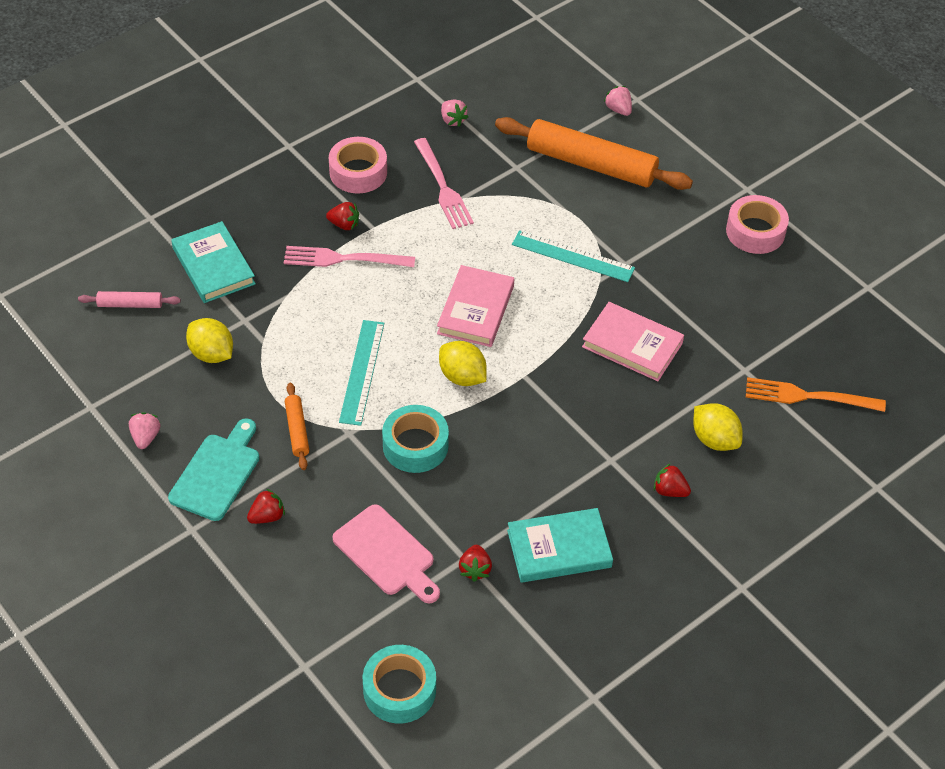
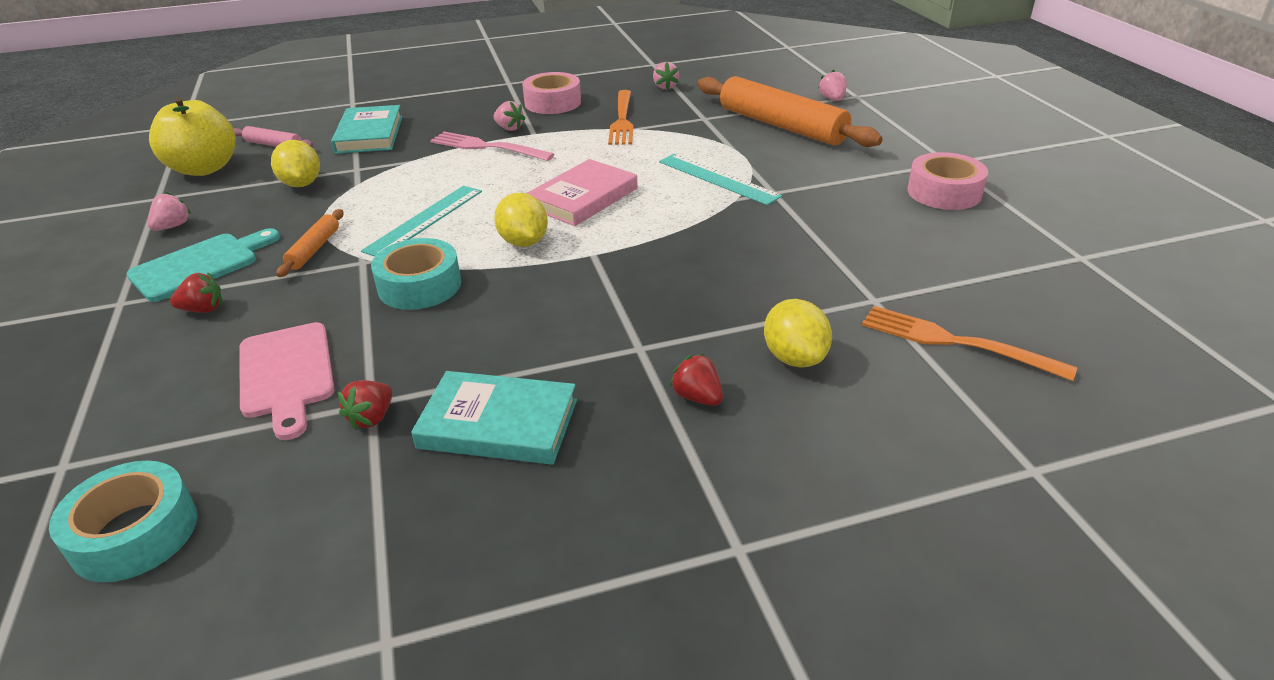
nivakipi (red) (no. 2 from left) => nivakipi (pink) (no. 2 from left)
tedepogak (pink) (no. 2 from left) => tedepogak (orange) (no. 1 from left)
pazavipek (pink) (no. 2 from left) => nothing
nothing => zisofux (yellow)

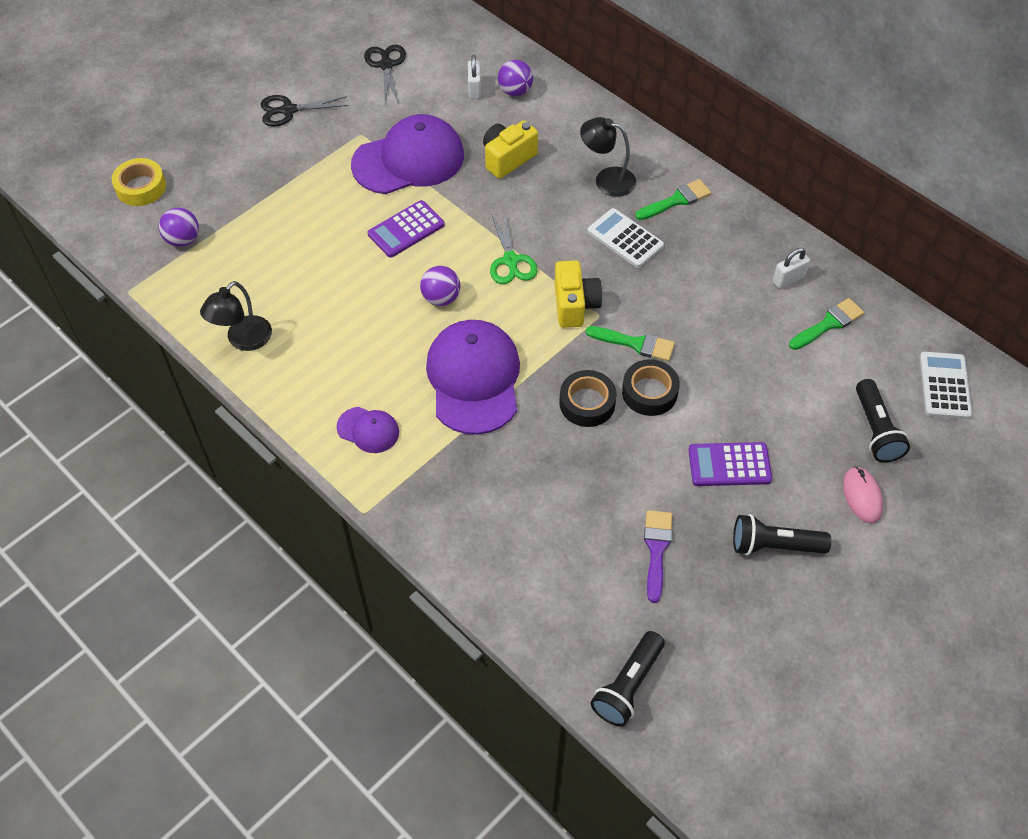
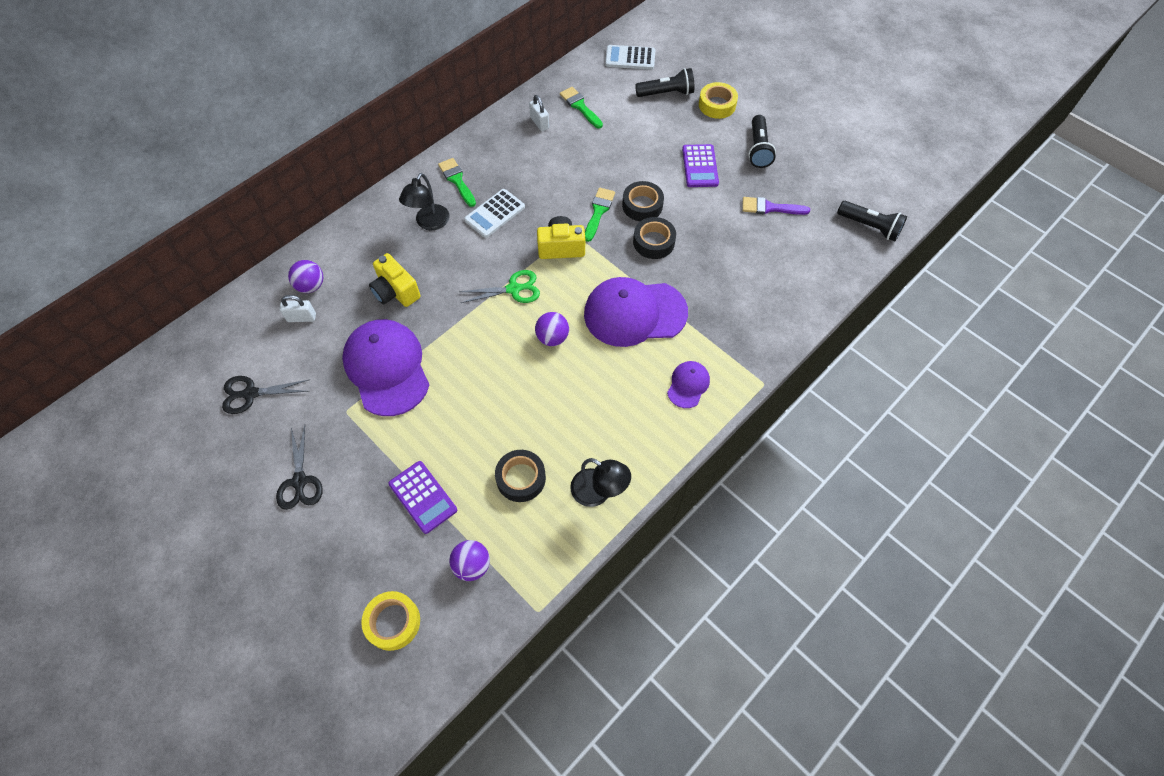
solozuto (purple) (no. 1 from left), relocated
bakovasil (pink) => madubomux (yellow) (no. 2 from left)
nothing => madubomux (black) (no. 1 from left)

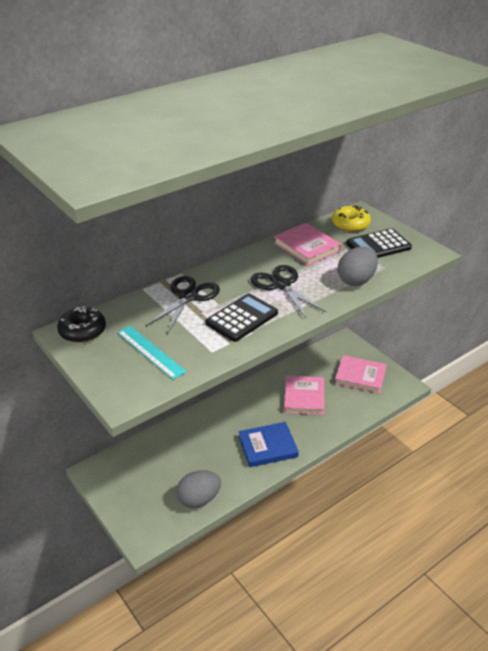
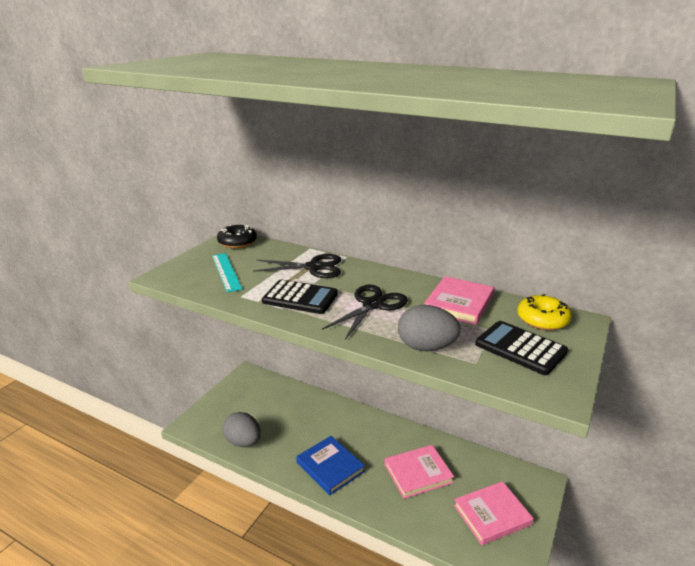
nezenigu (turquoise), 45 degrees counterclockwise
pazavipek (pink) (no. 3 from left), 75 degrees clockwise

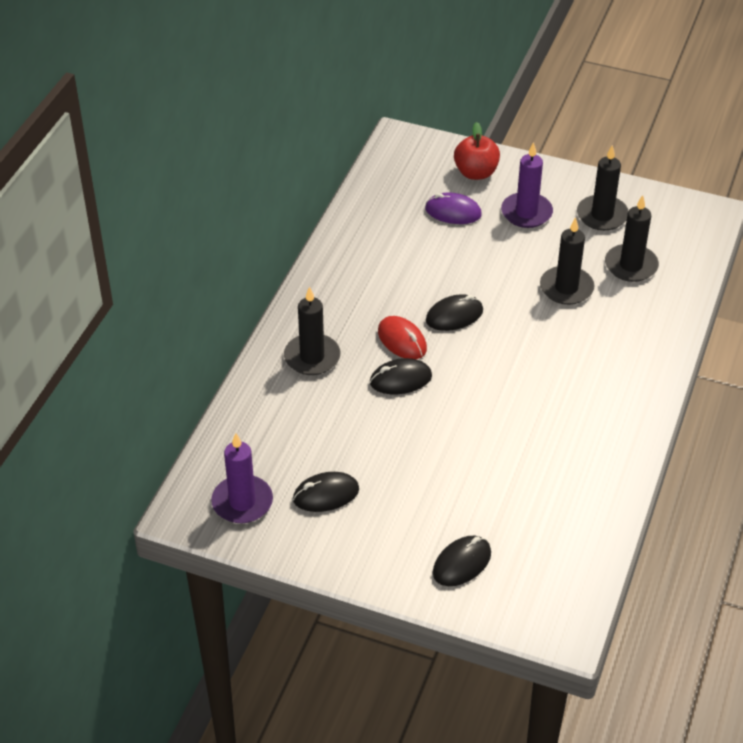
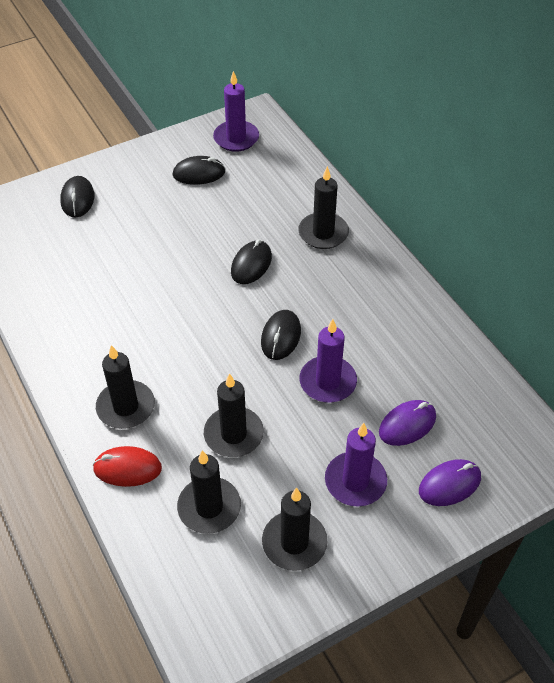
bakovasil (black) (no. 1 from left in the first image) => bakovasil (black) (no. 2 from left), 60 degrees clockwise
bakovasil (red), relocated
zisofux (red) => bakovasil (purple) (no. 2 from left)
nothing => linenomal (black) (no. 1 from left)
nothing => linenomal (purple) (no. 2 from left)

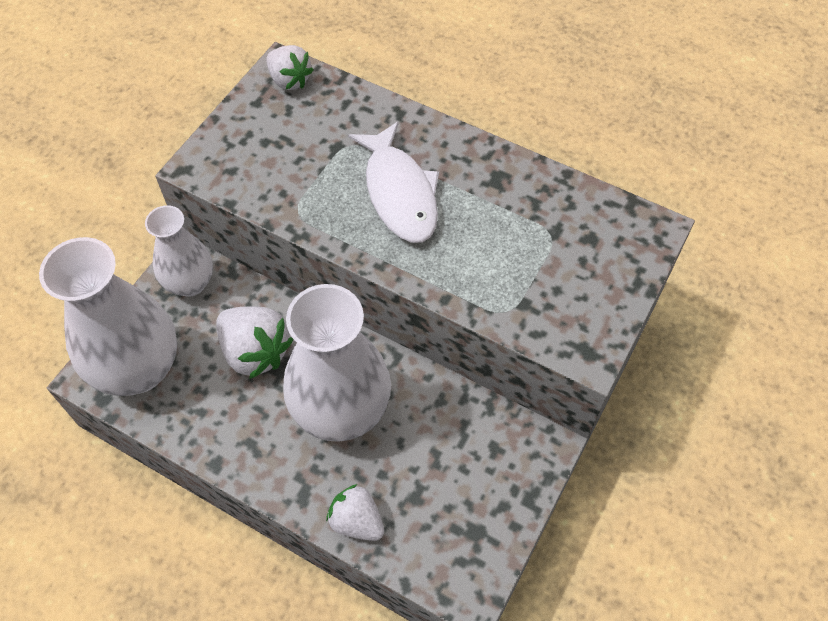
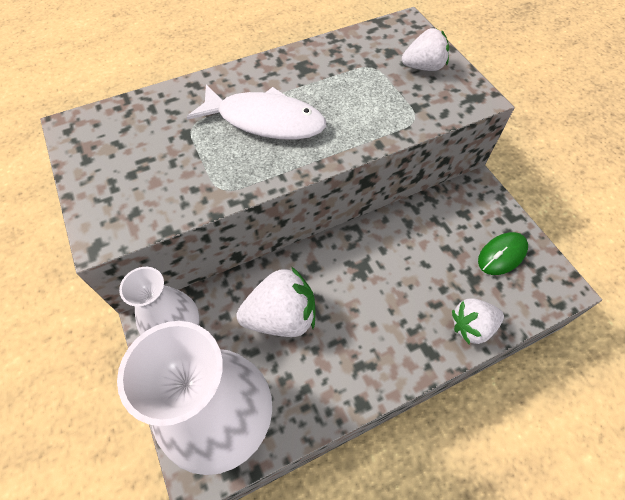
nivakipi (white) (no. 2 from left), relocated
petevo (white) (no. 3 from left) => nothing
nothing => bakovasil (green)

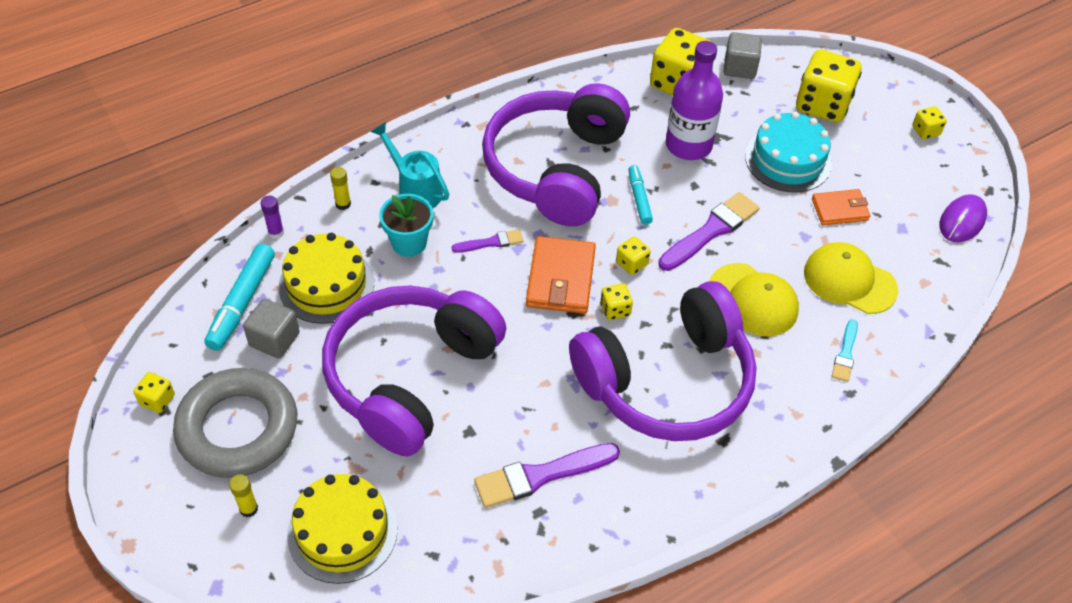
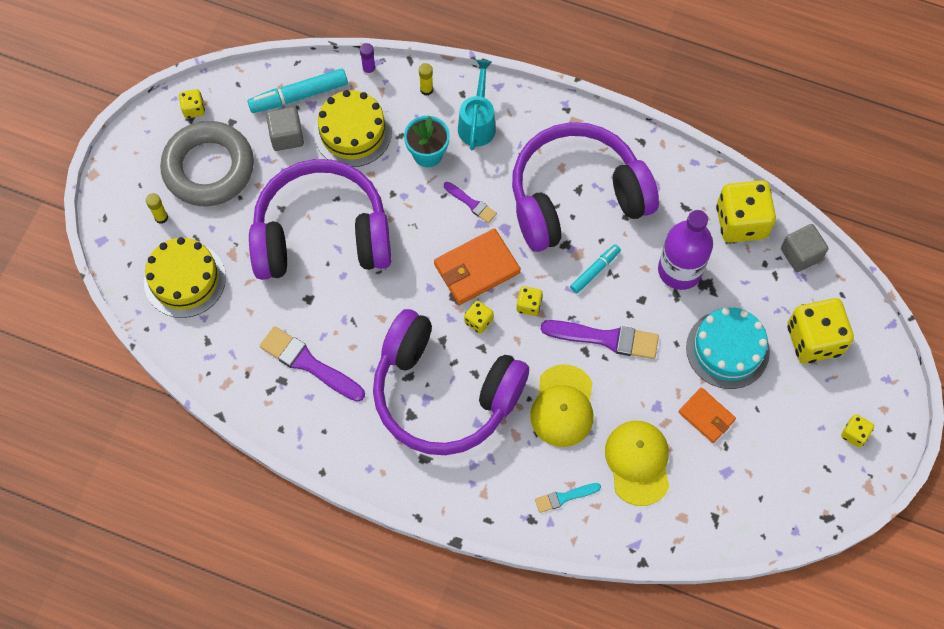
bakovasil (purple) => nothing

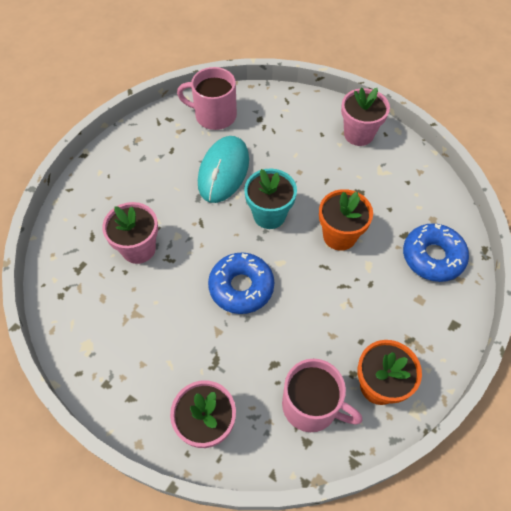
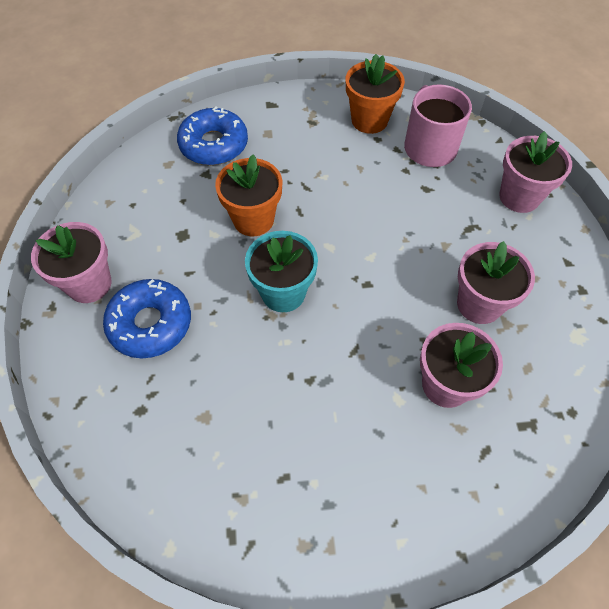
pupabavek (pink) (no. 1 from left) => nothing
bakovasil (turquoise) => nothing
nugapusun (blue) (no. 1 from left), relocated
nothing => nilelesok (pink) (no. 3 from left)

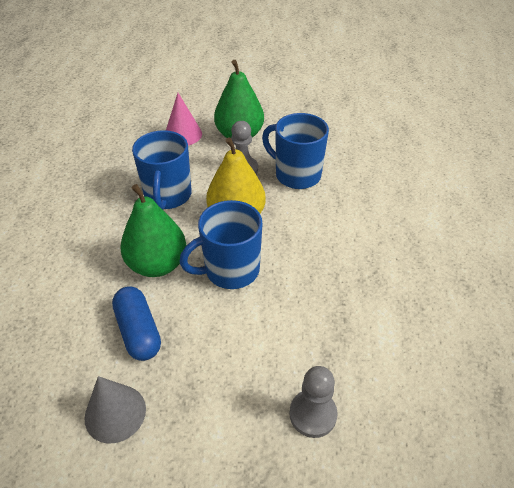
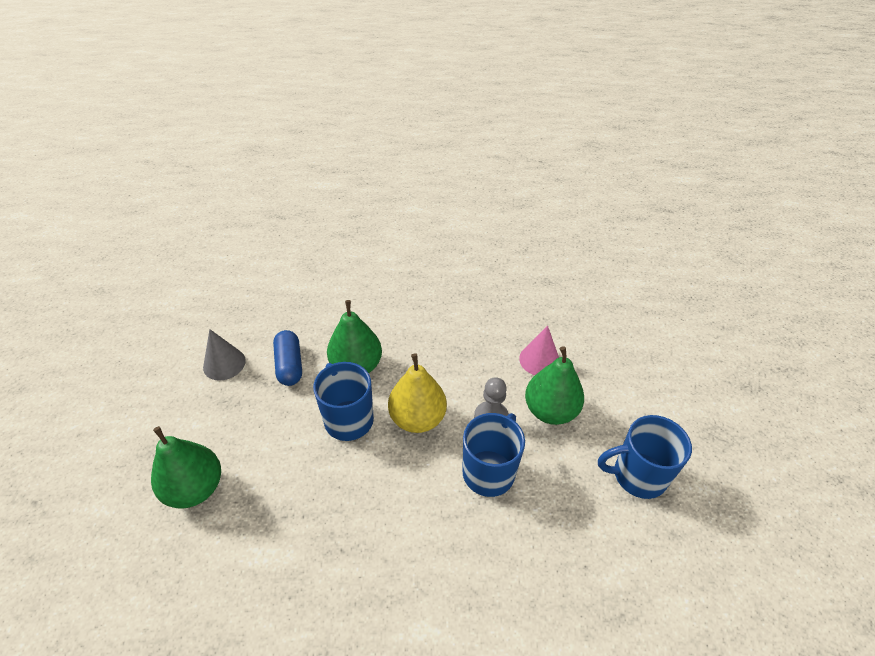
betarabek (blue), 75 degrees counterclockwise
pupabavek (blue) (no. 1 from left in the first image) => pupabavek (blue) (no. 3 from left), relocated
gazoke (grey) (no. 2 from left) => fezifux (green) (no. 1 from left)

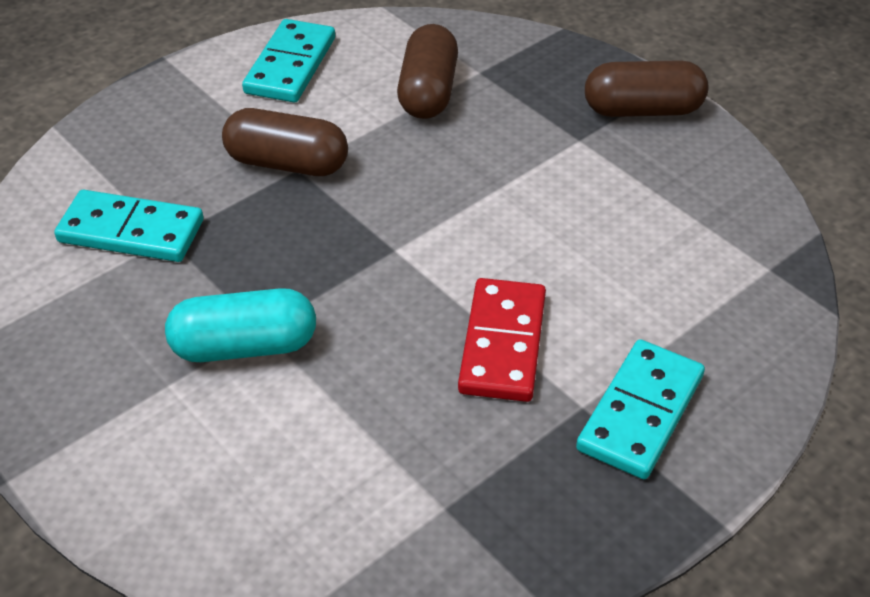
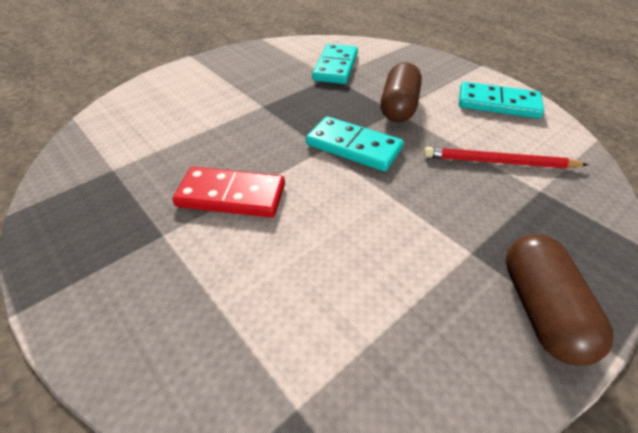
betarabek (turquoise) => nothing
betarabek (brown) (no. 2 from left) => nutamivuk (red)
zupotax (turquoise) (no. 3 from left in the first image) => zupotax (turquoise) (no. 2 from left), relocated

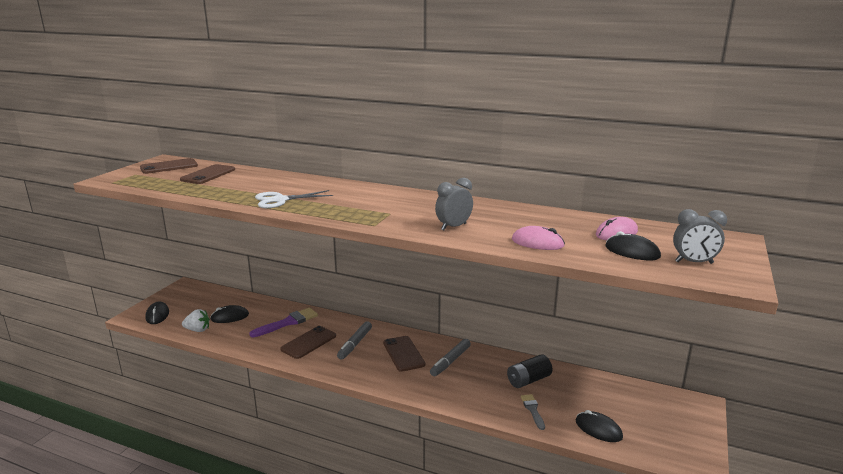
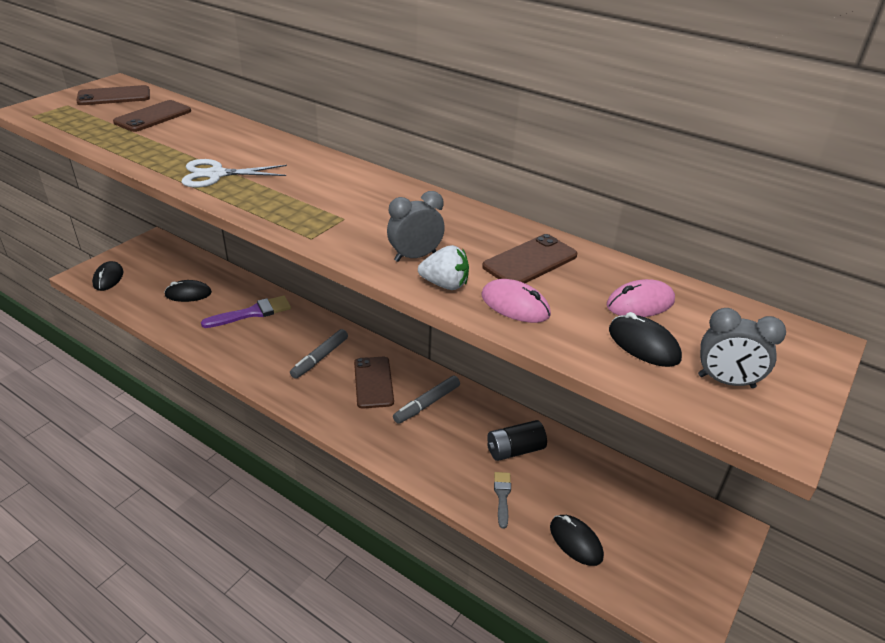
nivakipi (white), relocated
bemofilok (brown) (no. 3 from left in the first image) => bemofilok (brown) (no. 4 from left), relocated

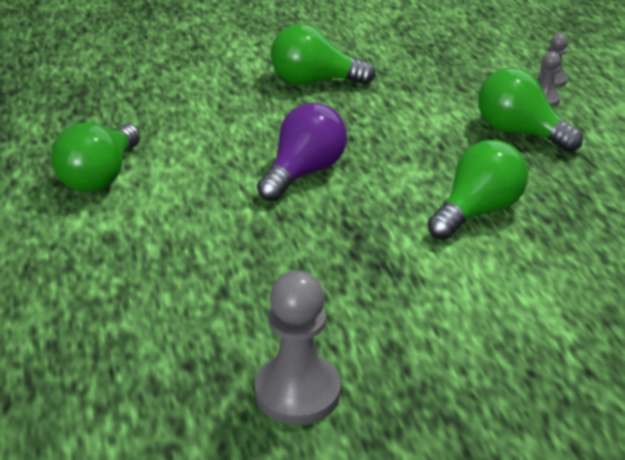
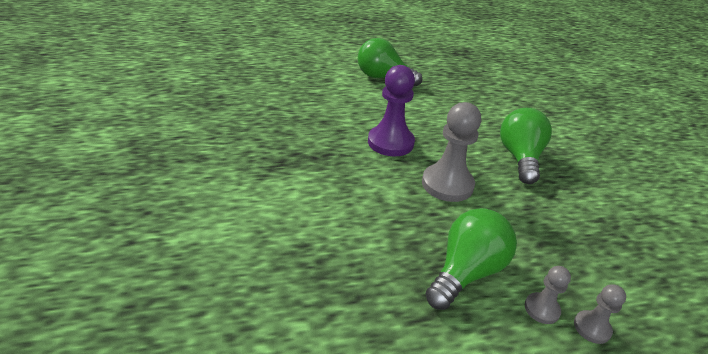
gazoke (grey) (no. 1 from left), relocated
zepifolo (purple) => gazoke (purple)
zepifolo (green) (no. 3 from left) => nothing

